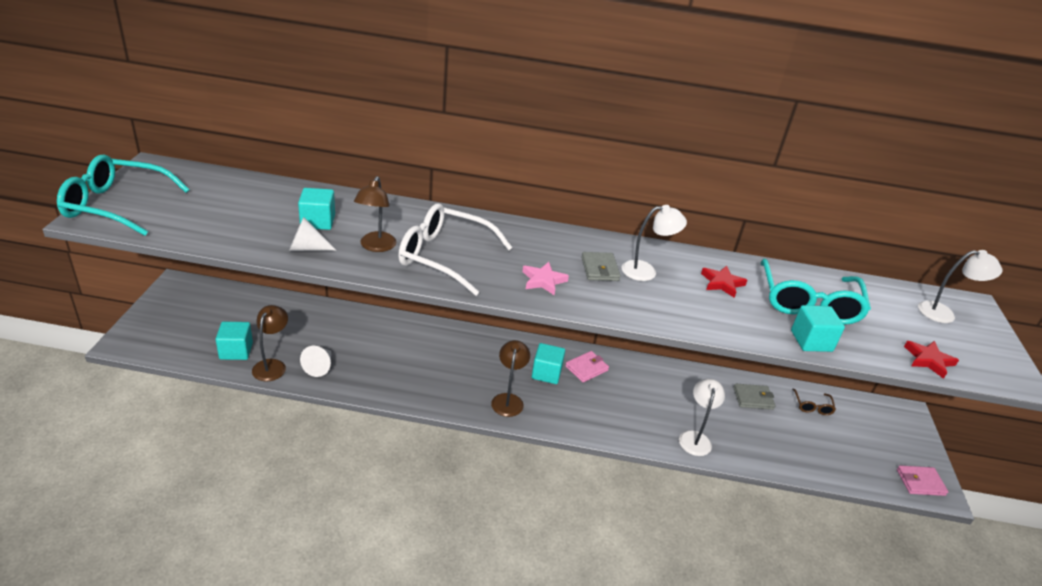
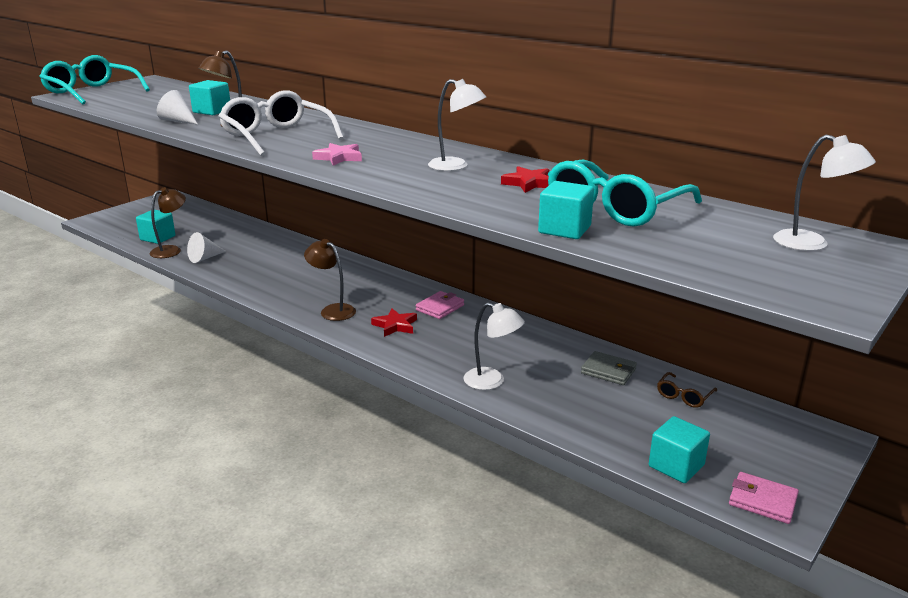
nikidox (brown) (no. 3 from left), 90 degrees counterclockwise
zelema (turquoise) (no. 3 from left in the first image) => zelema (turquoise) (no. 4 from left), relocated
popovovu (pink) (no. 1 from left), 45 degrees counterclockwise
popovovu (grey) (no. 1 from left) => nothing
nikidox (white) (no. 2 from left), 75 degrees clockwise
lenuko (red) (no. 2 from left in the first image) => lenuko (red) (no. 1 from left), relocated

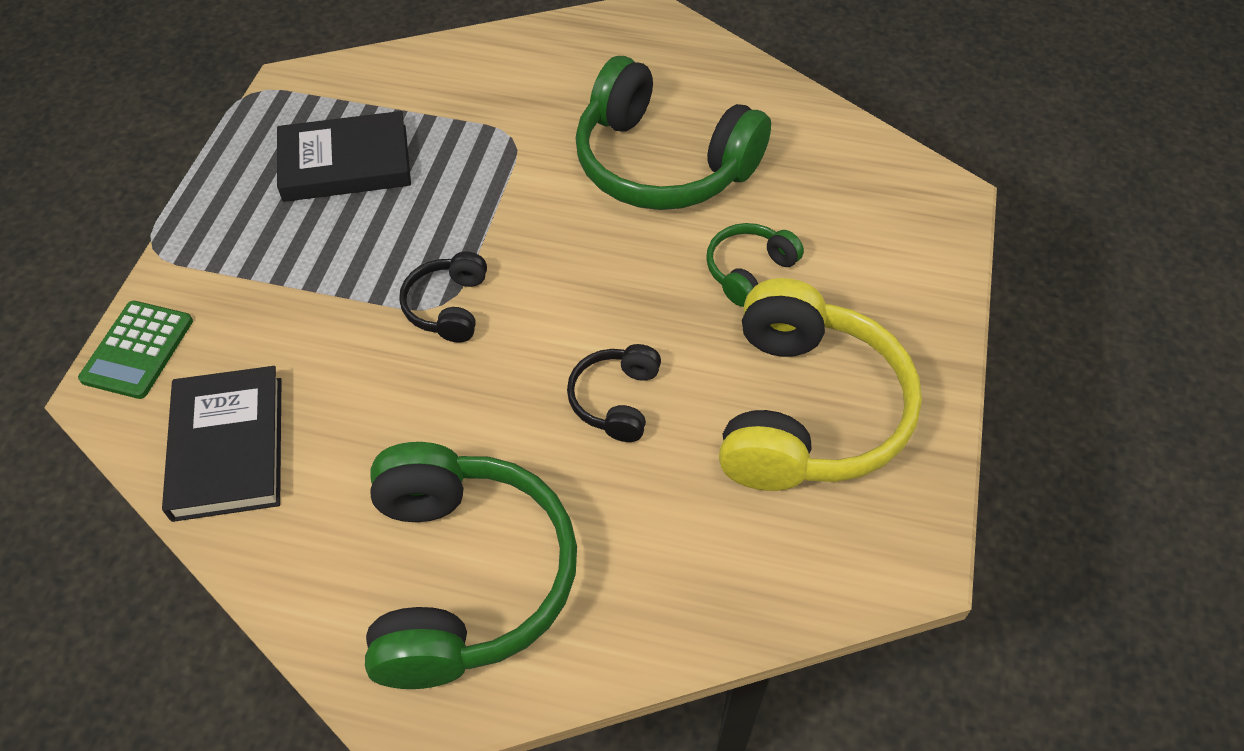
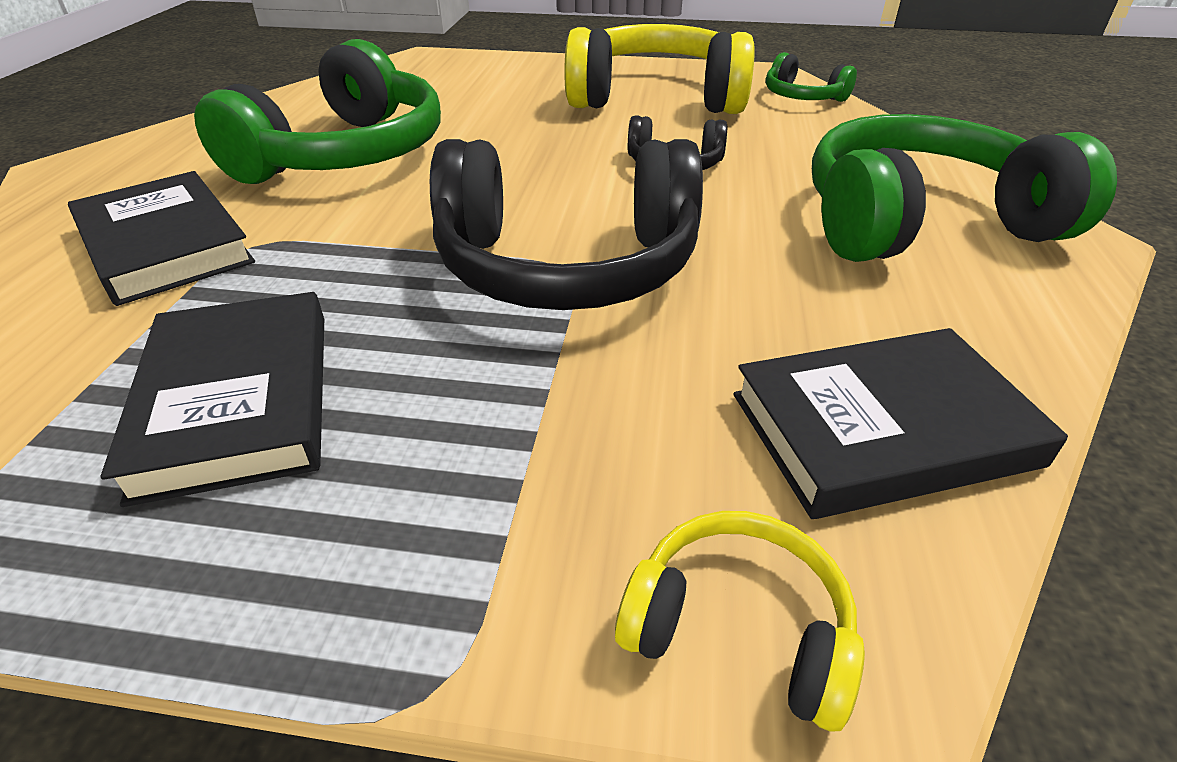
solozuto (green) => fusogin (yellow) (no. 2 from left)
fusogin (black) (no. 1 from left), x2.13
fusogin (green) (no. 3 from left in the first image) => fusogin (green) (no. 2 from left), relocated
nothing => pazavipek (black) (no. 1 from left)

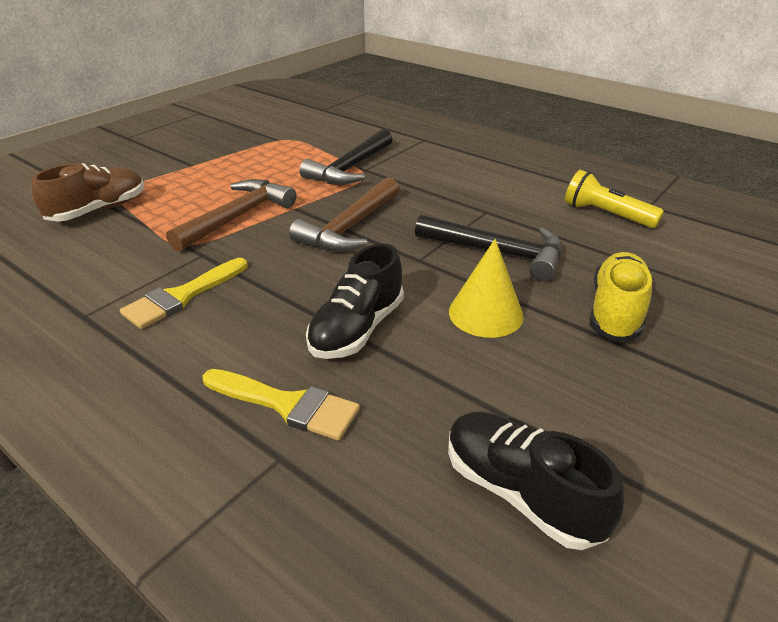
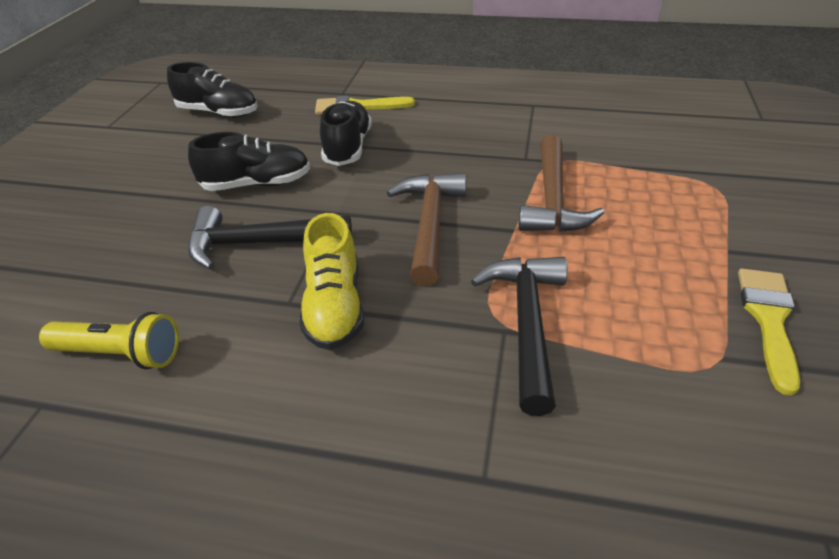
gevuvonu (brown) => nothing
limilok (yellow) (no. 1 from left in the first image) => limilok (yellow) (no. 2 from left), relocated
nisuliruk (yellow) => gevuvonu (black) (no. 2 from left)
gevuvonu (yellow), relocated

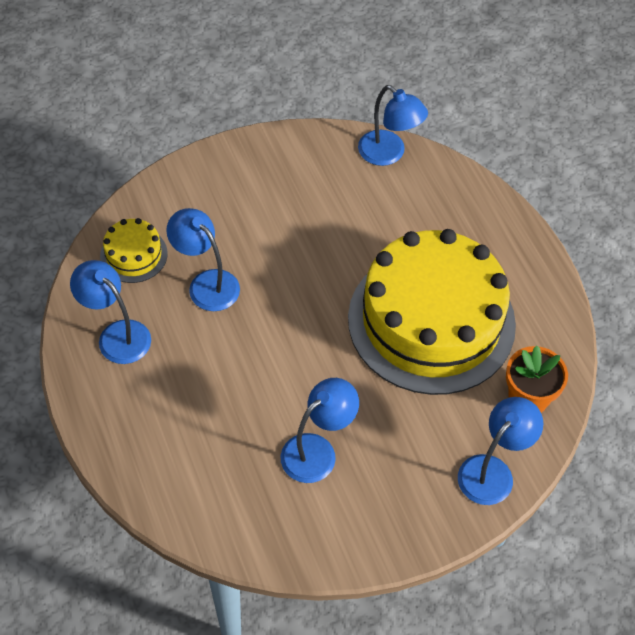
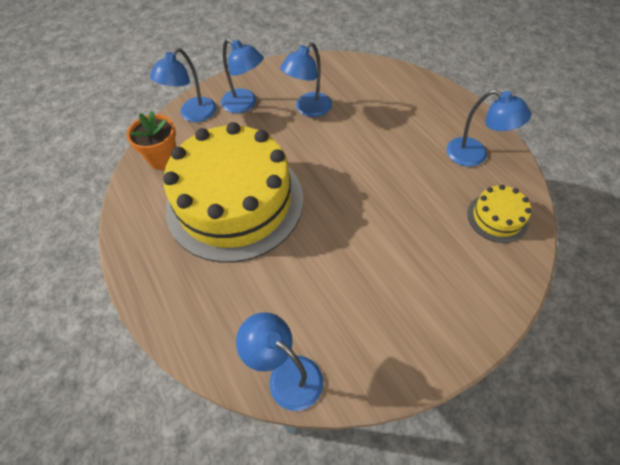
nikidox (blue) (no. 2 from left), relocated

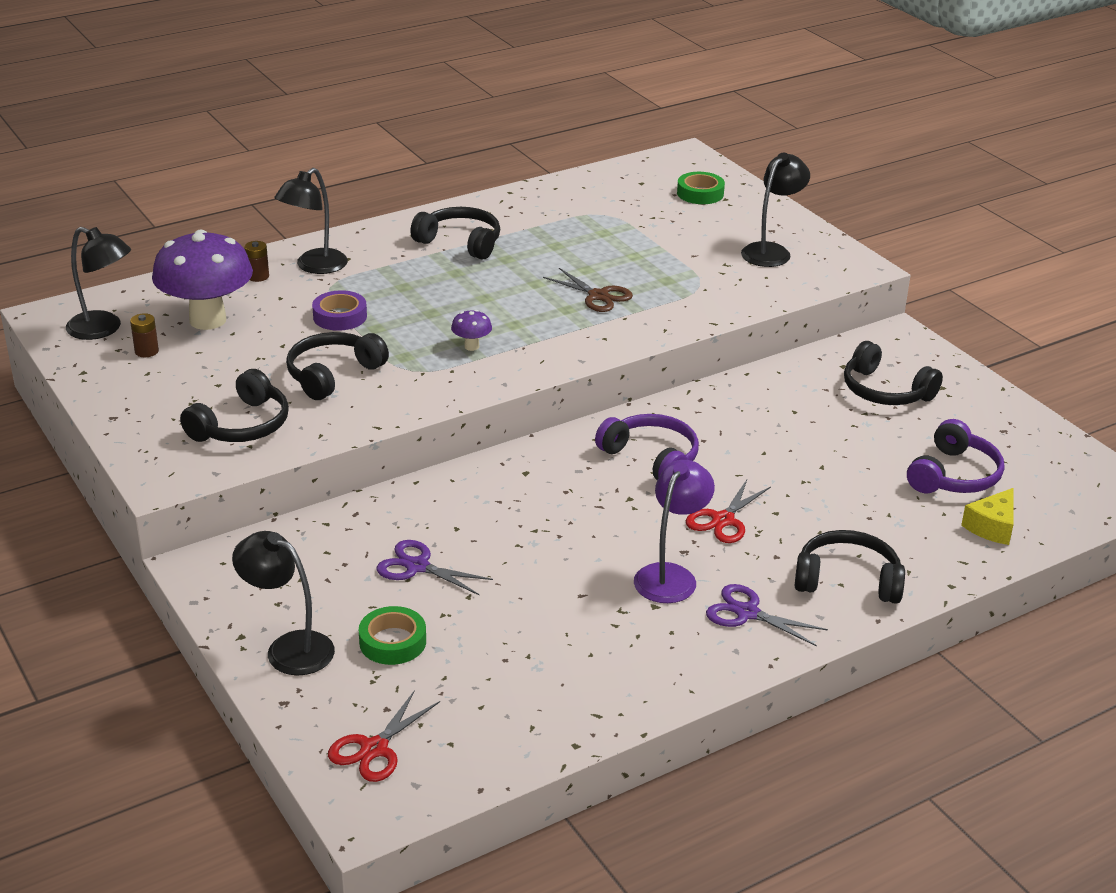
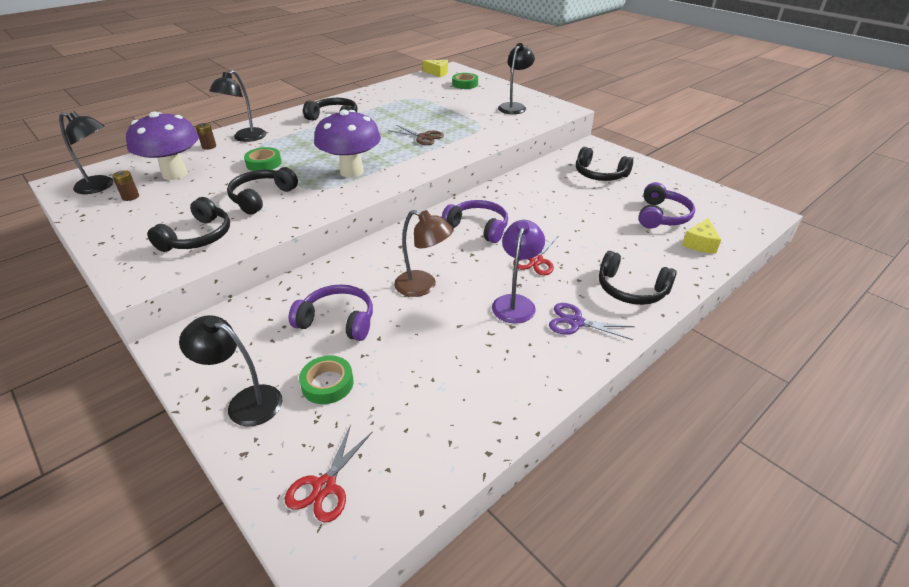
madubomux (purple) => madubomux (green) (no. 1 from left)
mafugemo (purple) (no. 1 from left) => fusogin (purple) (no. 1 from left)
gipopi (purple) (no. 2 from left), x2.45
fusogin (black) (no. 4 from left in the first image) => fusogin (black) (no. 5 from left), 150 degrees counterclockwise
nothing => nikidox (brown)
nothing => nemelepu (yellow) (no. 1 from left)

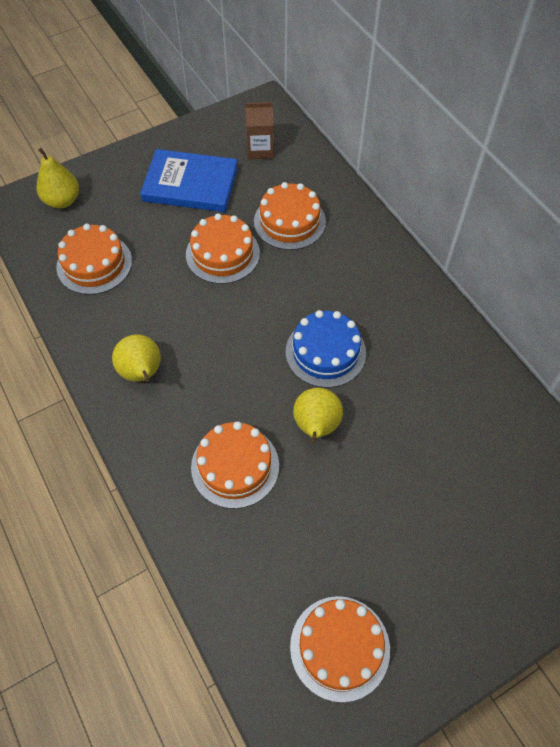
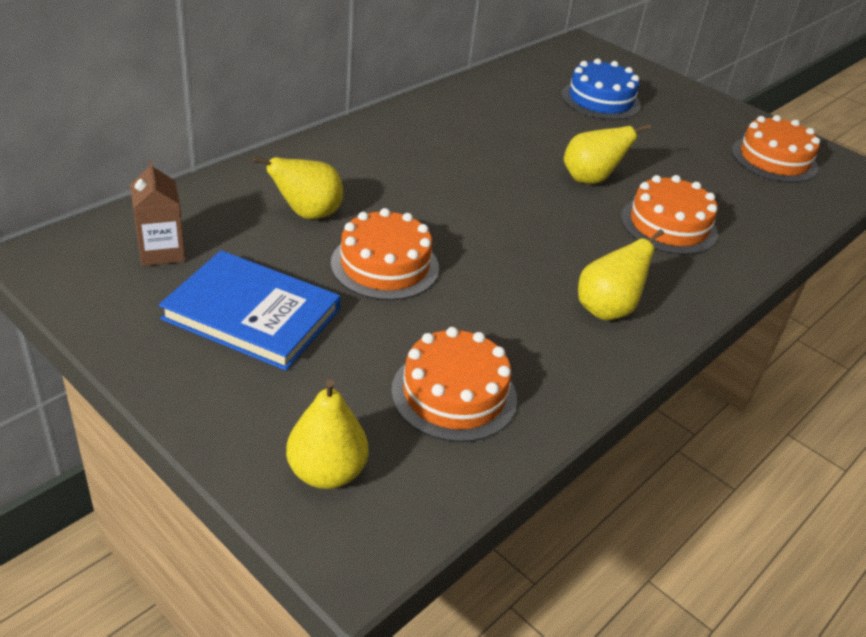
pazavipek (blue), 60 degrees counterclockwise
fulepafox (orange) (no. 4 from left) => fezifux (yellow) (no. 1 from left)
fulepafox (blue), relocated

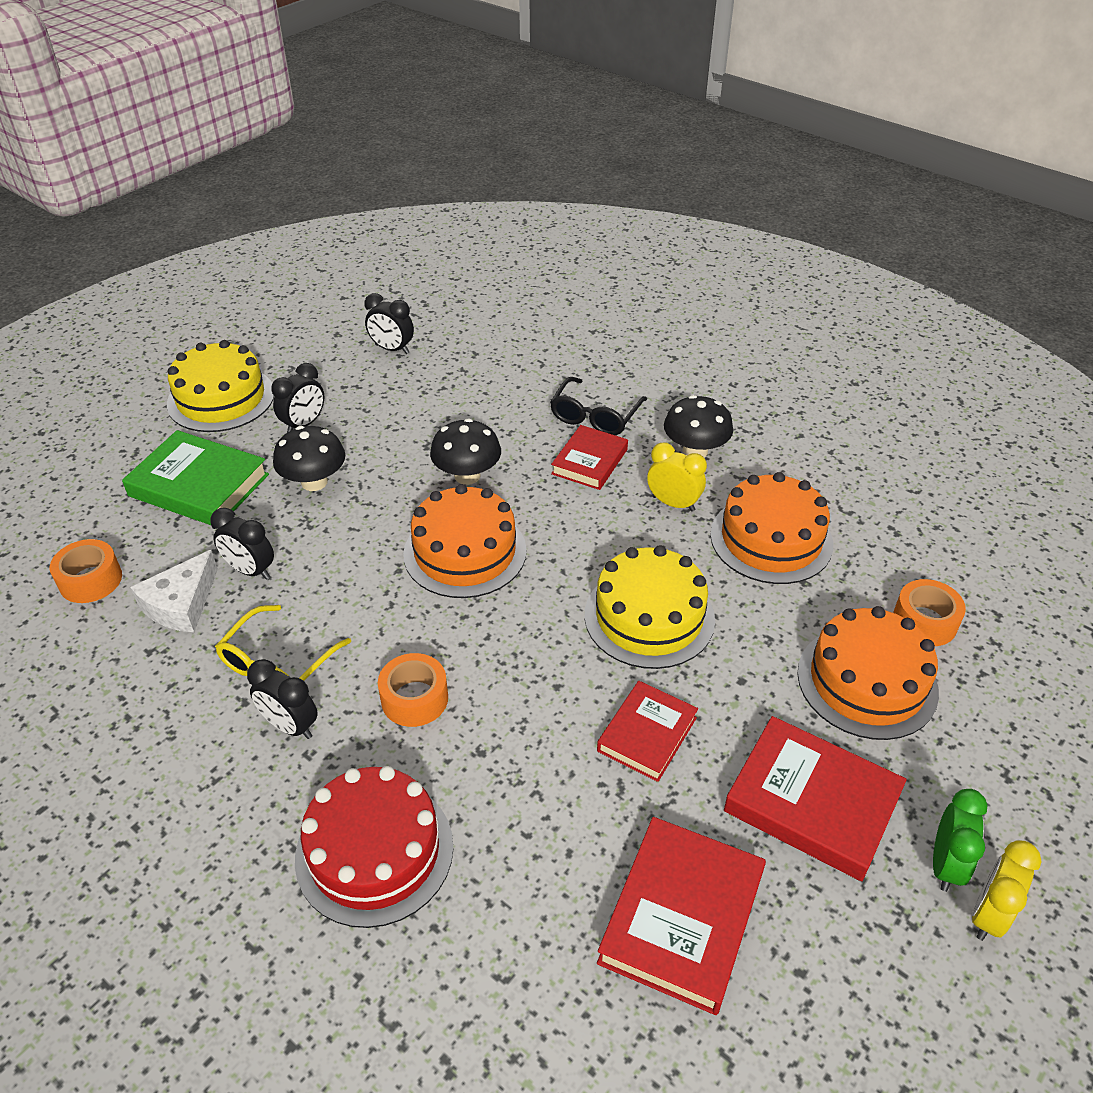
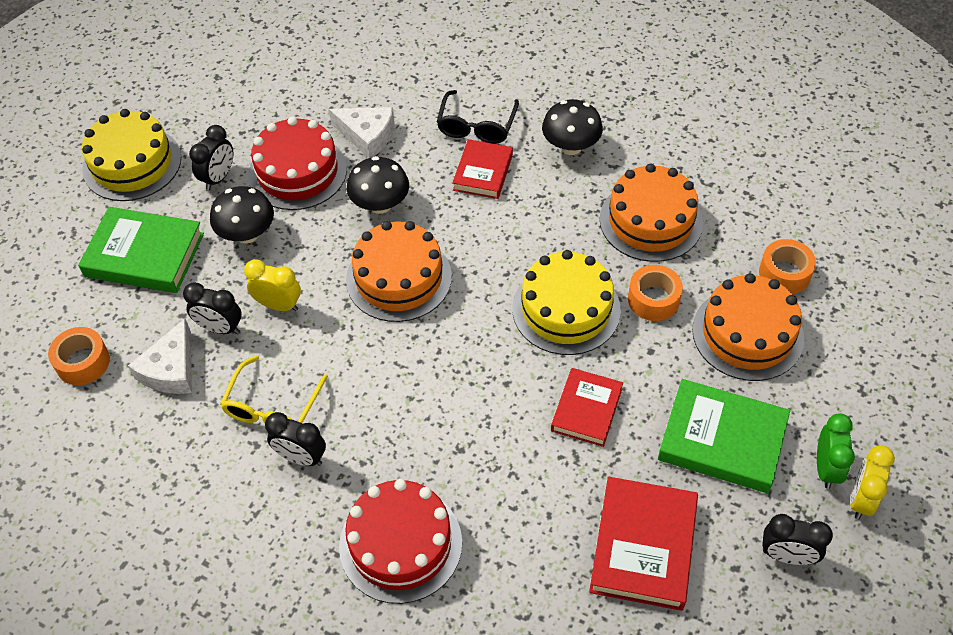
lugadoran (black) (no. 4 from left), relocated
madubomux (orange) (no. 2 from left), relocated
lugadoran (yellow) (no. 1 from left), relocated
pazavipek (red) (no. 4 from left) => pazavipek (green) (no. 2 from left)
nothing => fulepafox (red) (no. 1 from left)
nothing => nemelepu (white) (no. 2 from left)

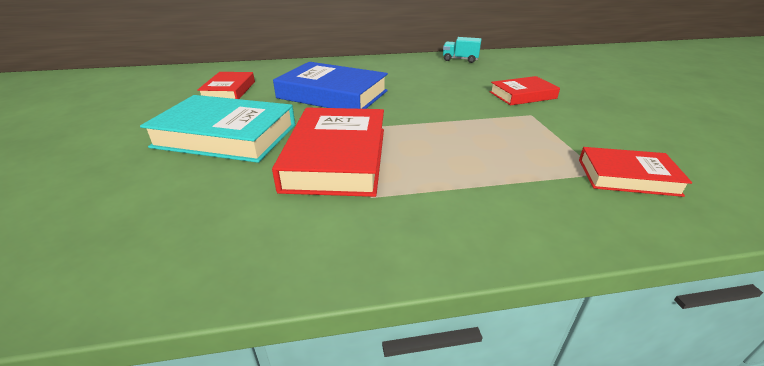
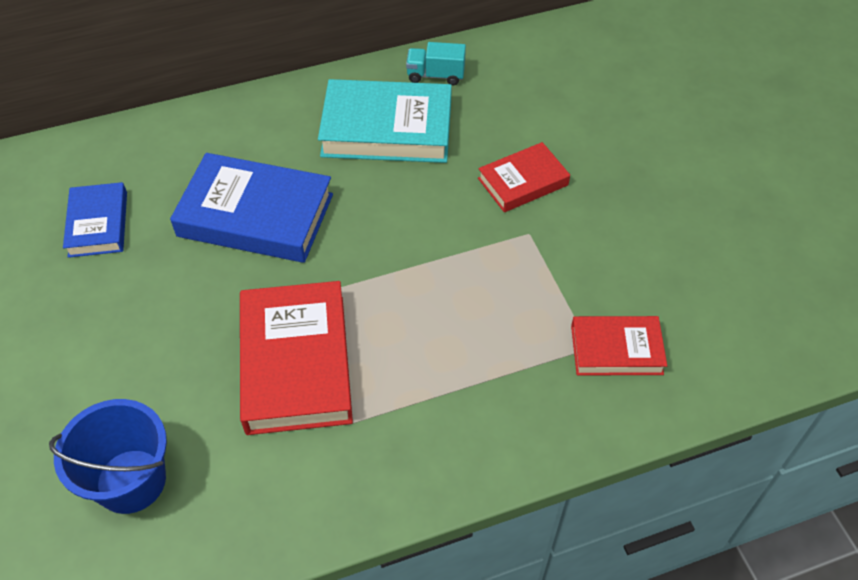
pazavipek (turquoise), relocated
pazavipek (red) (no. 1 from left) => pazavipek (blue) (no. 1 from left)
nothing => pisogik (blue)

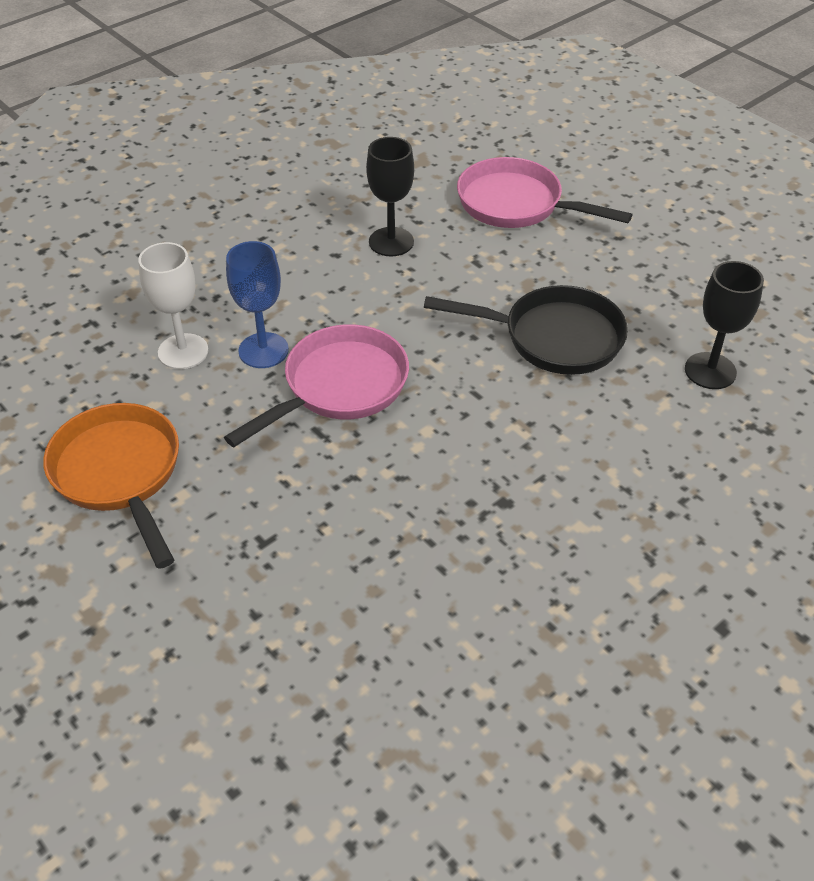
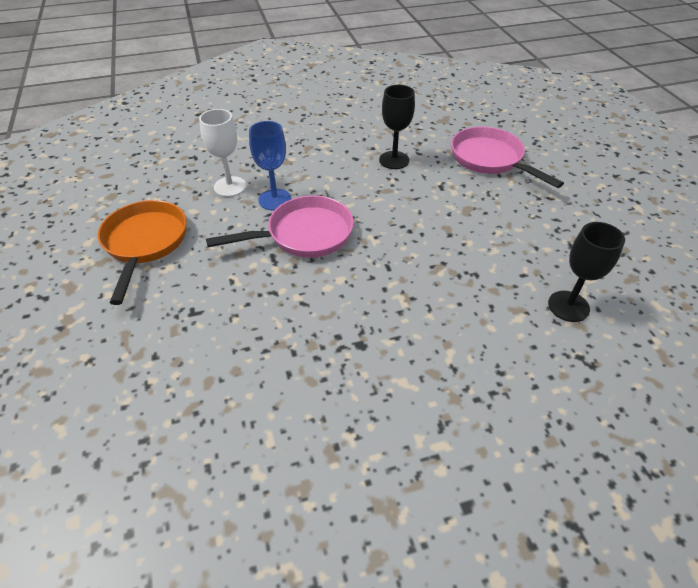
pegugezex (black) => nothing

